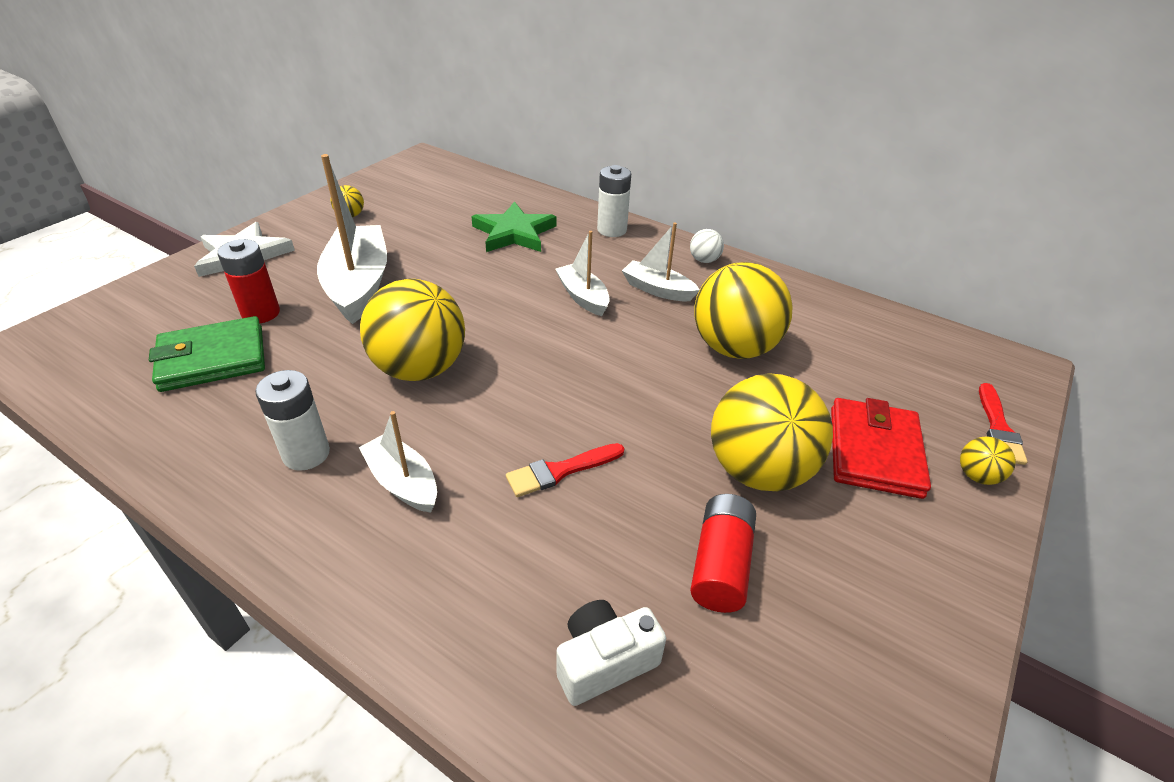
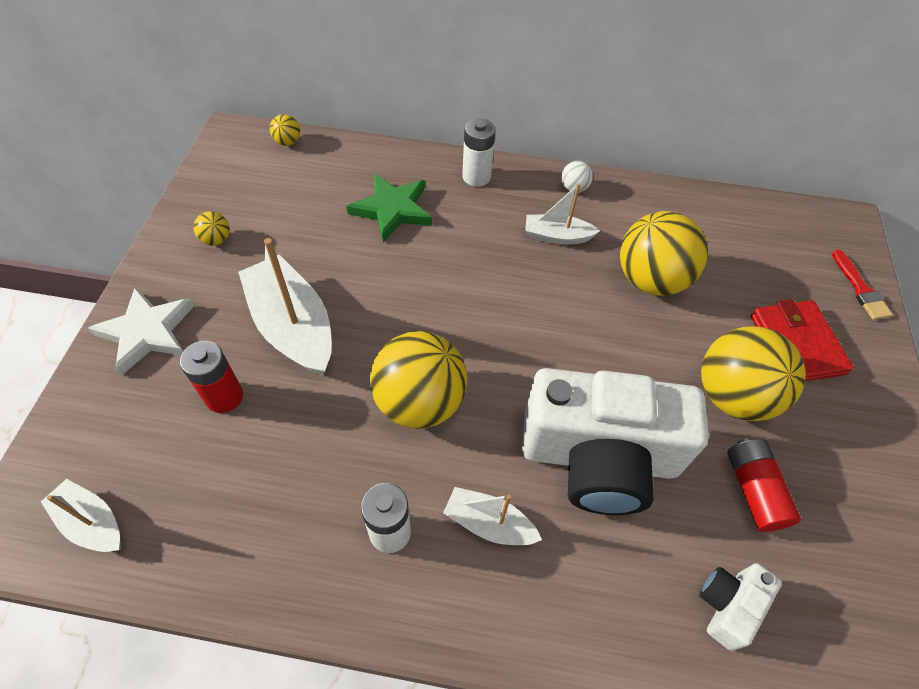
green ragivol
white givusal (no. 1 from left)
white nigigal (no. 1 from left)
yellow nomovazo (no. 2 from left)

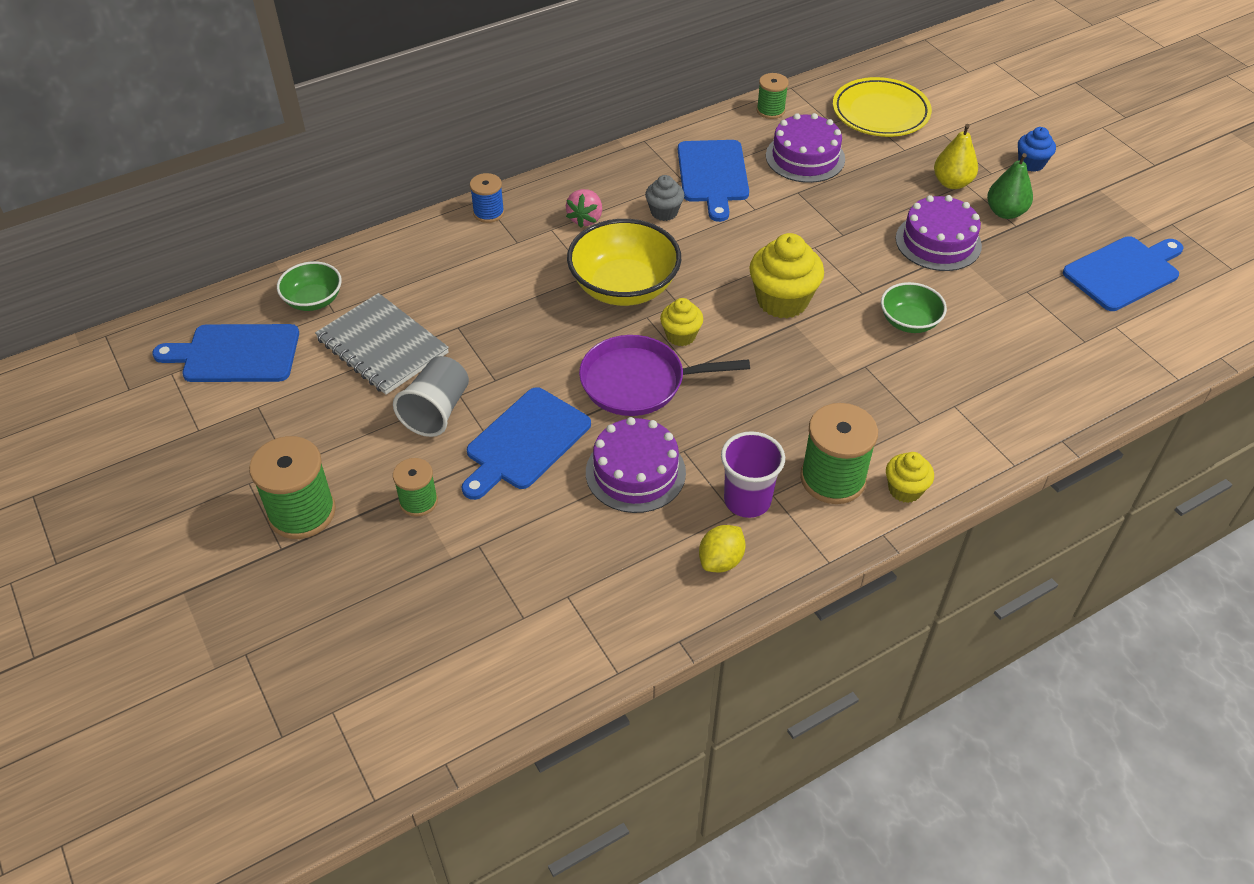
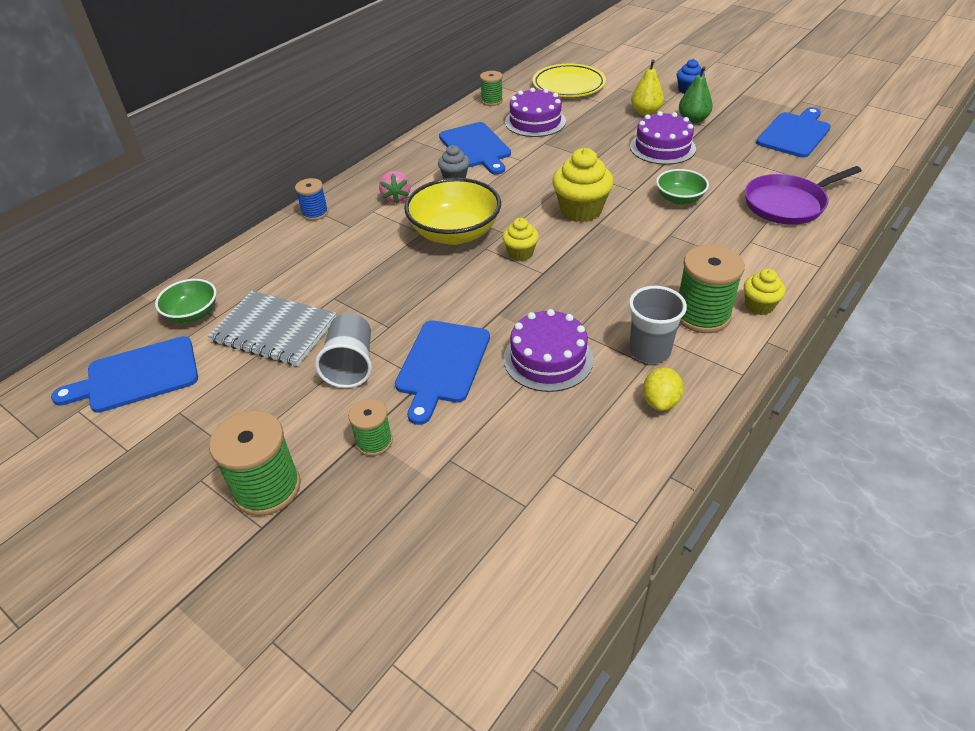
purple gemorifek
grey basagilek (no. 2 from left)

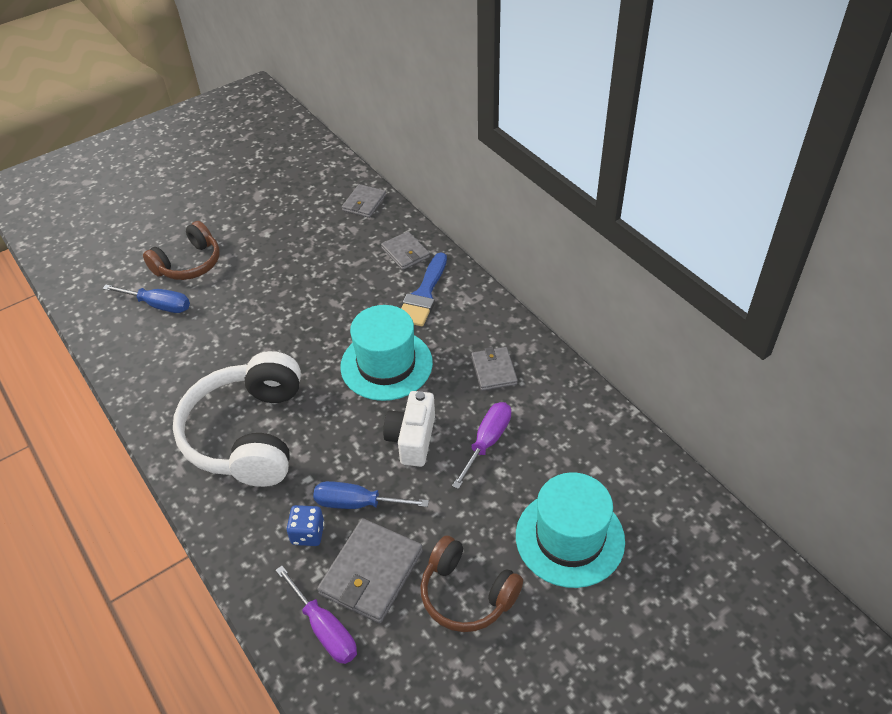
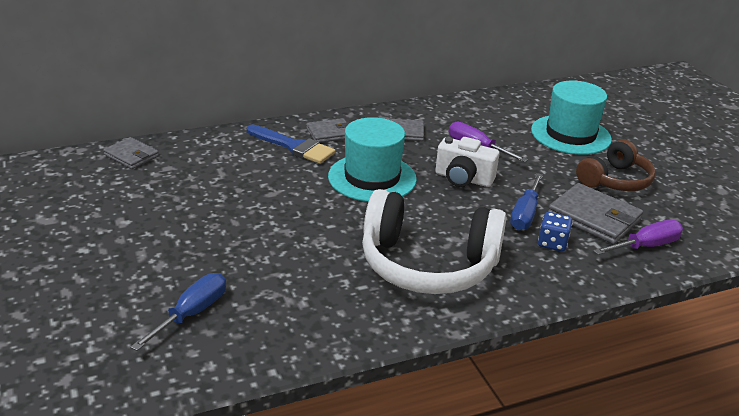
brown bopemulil (no. 1 from left in the first image)
grey ragivol (no. 2 from left)

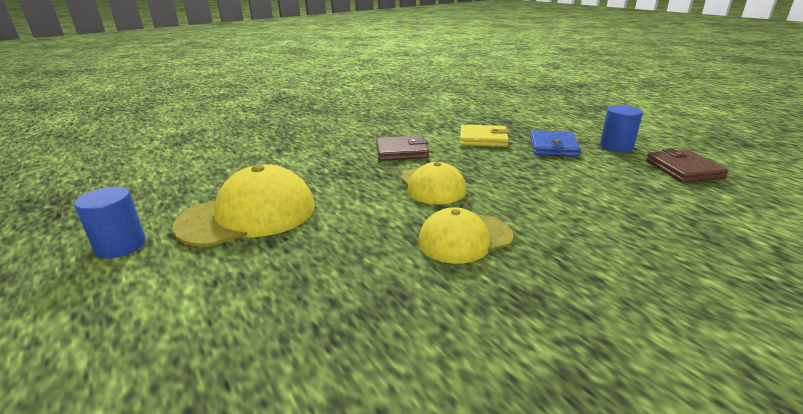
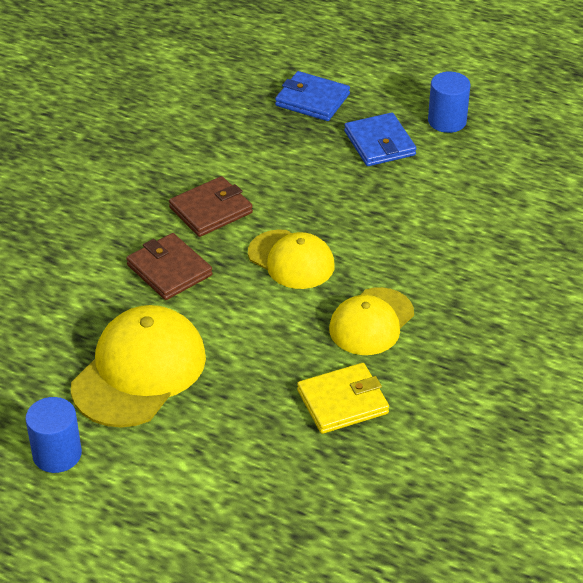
yellow ragivol
brown ragivol (no. 1 from left)
blue ragivol (no. 1 from left)

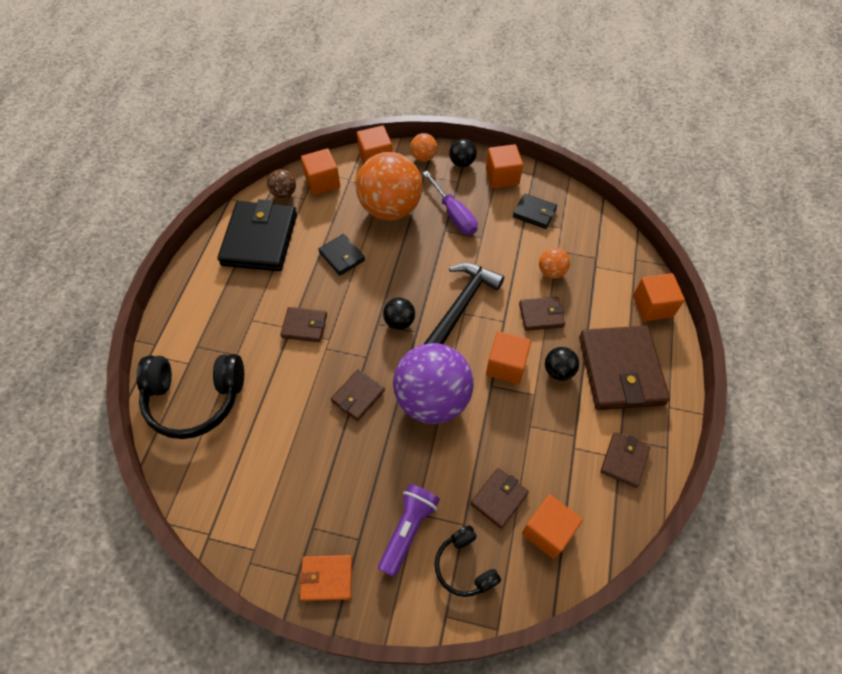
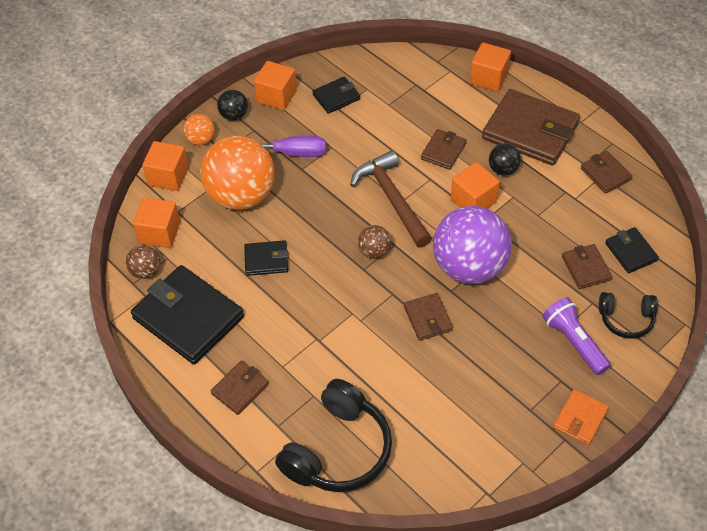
brown ragivol (no. 1 from left)
brown nomovazo (no. 2 from left)
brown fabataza
black ragivol (no. 4 from left)
orange nomovazo (no. 3 from left in the first image)

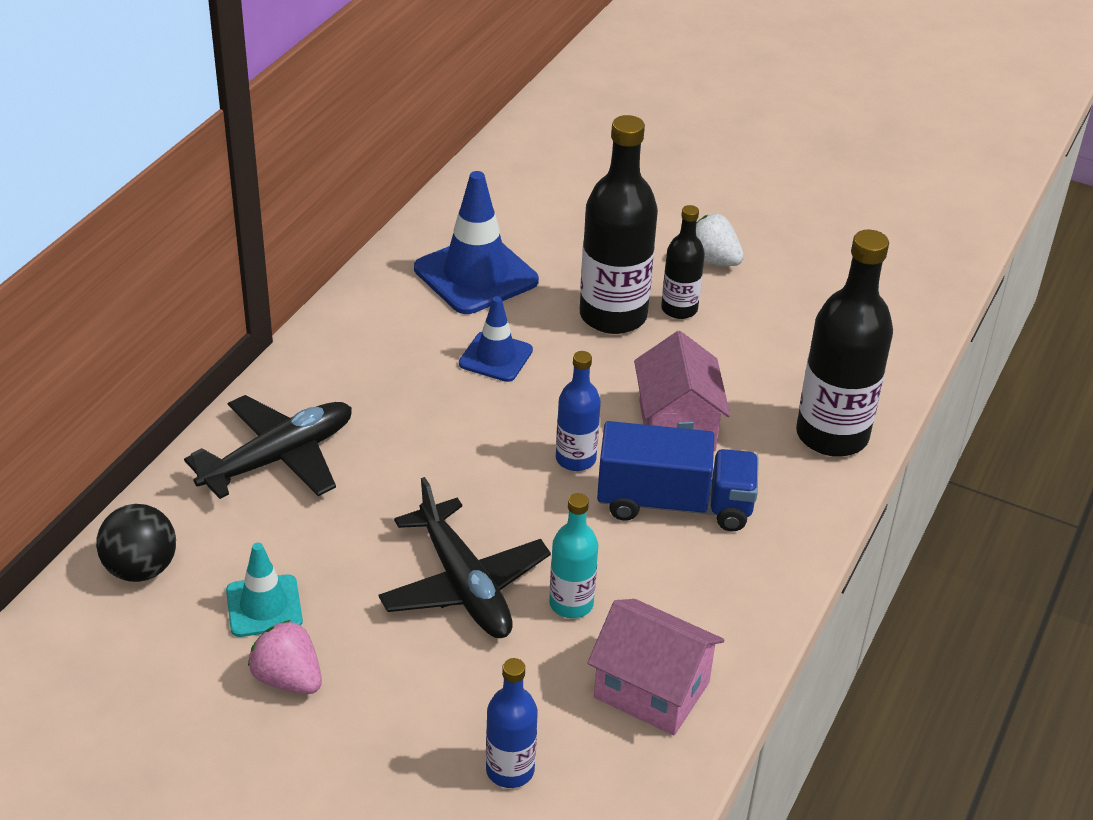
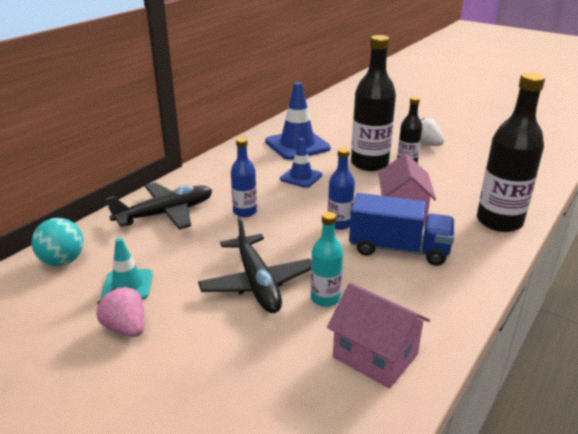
turquoise nomovazo
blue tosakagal (no. 1 from left)

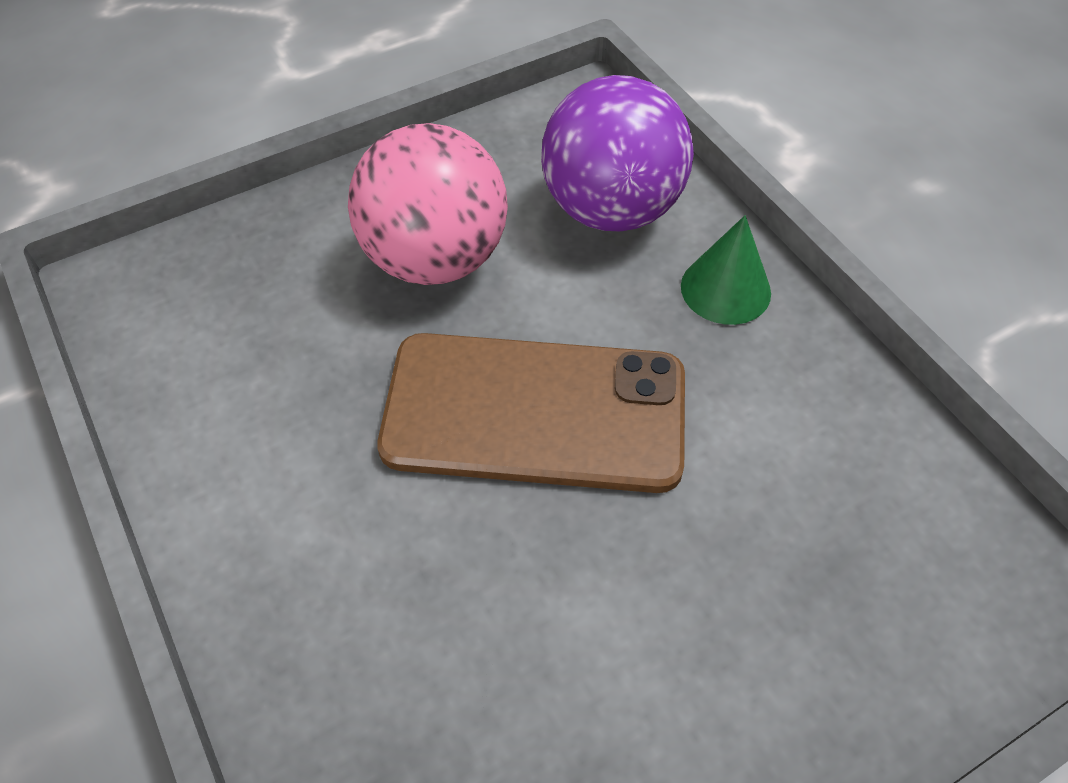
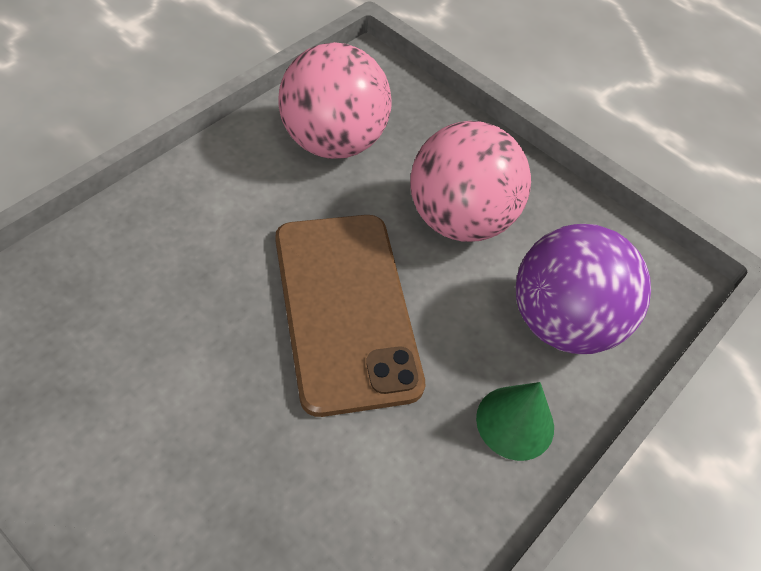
pink nomovazo (no. 1 from left)

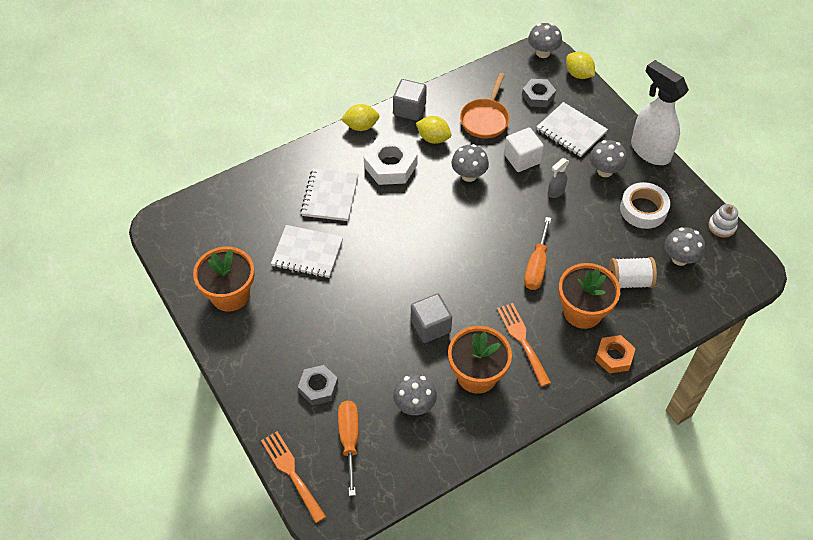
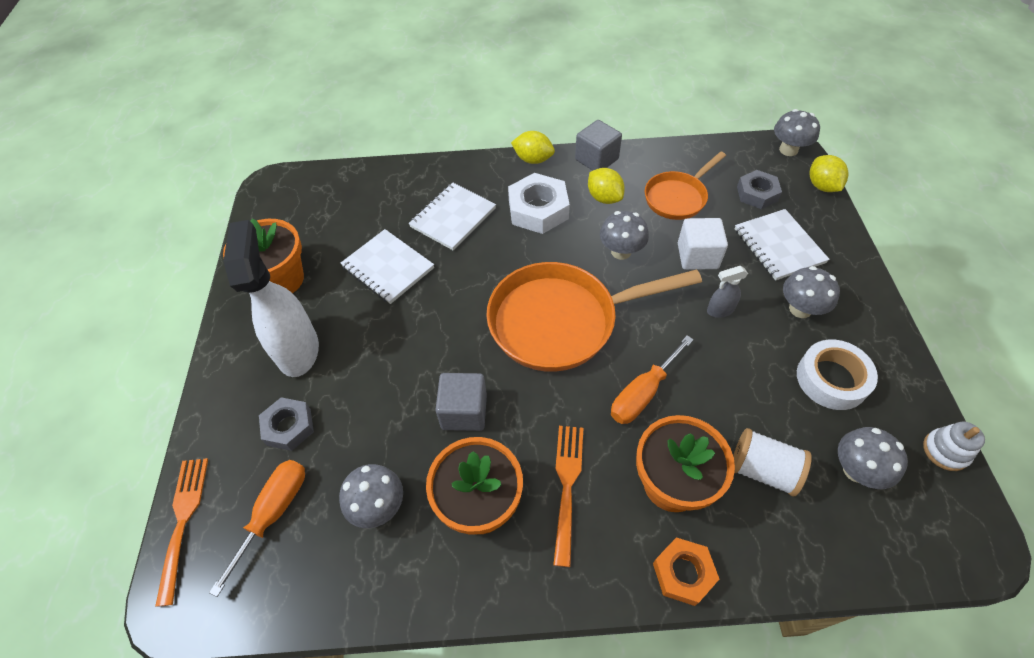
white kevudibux
orange gemorifek (no. 1 from left)

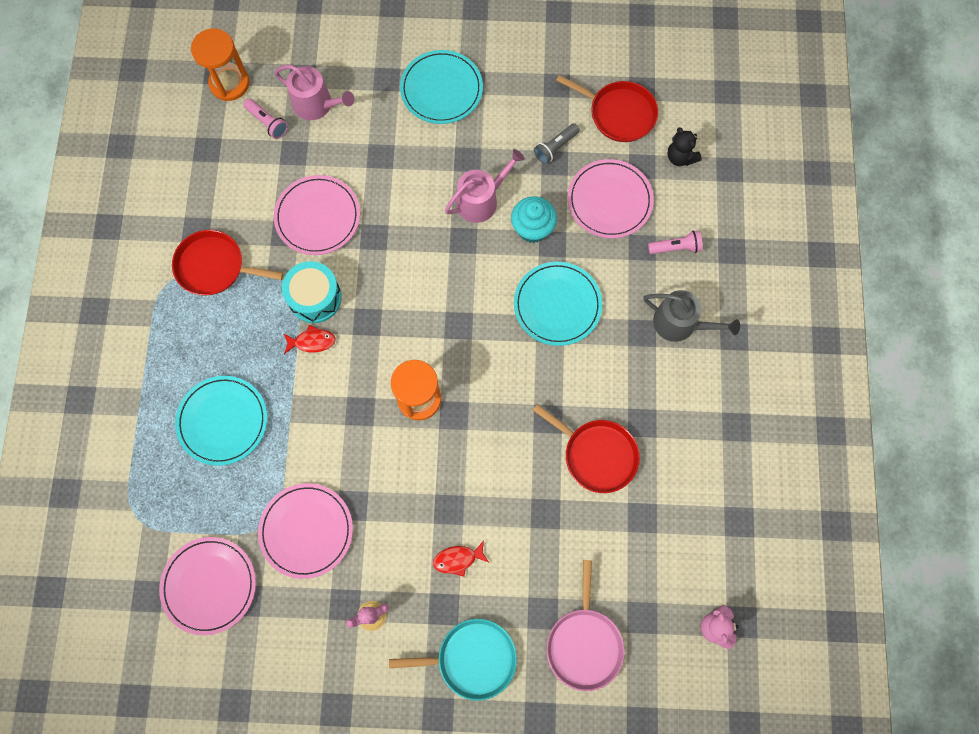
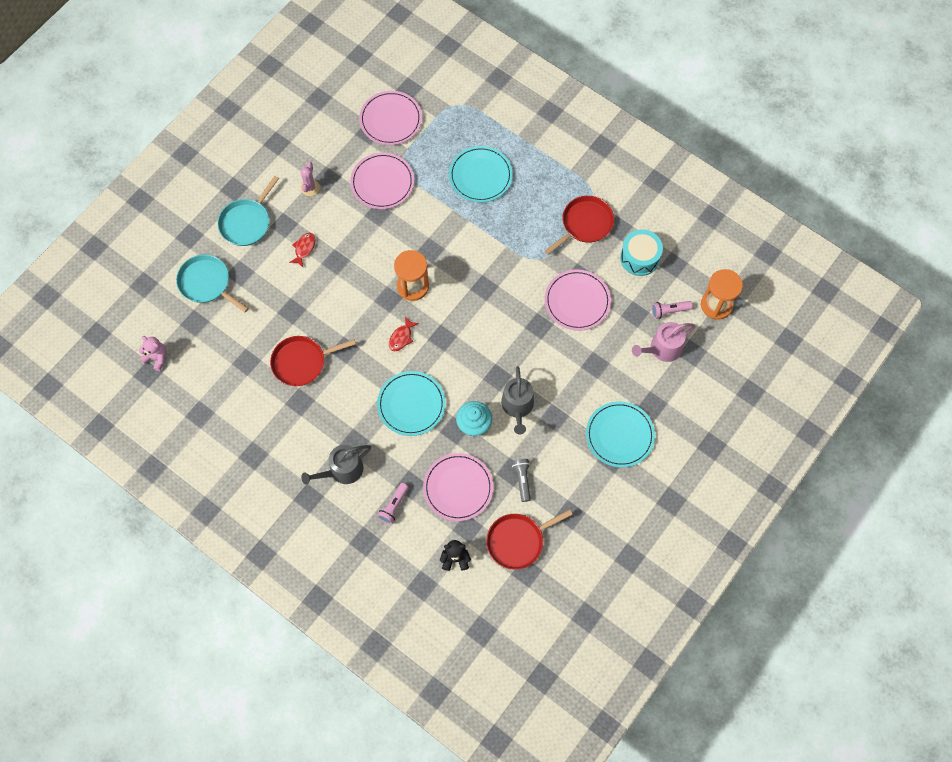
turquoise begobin
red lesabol (no. 2 from left)
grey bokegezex (no. 2 from left)
turquoise gemorifek (no. 1 from left)

